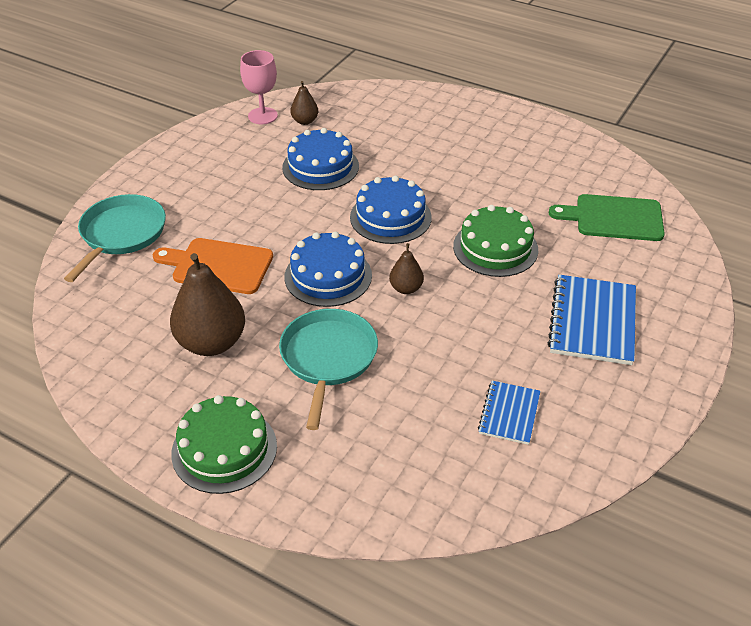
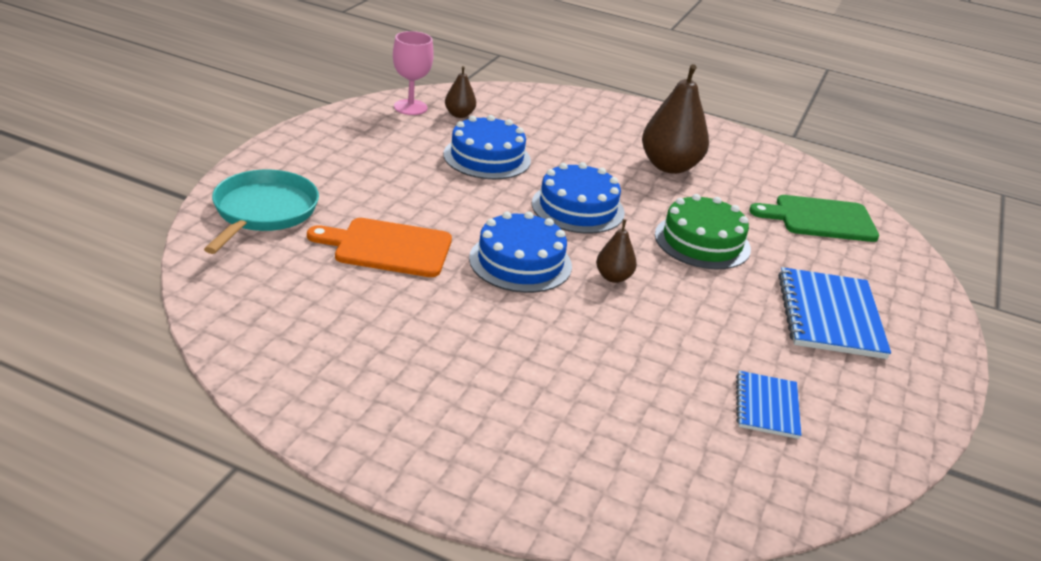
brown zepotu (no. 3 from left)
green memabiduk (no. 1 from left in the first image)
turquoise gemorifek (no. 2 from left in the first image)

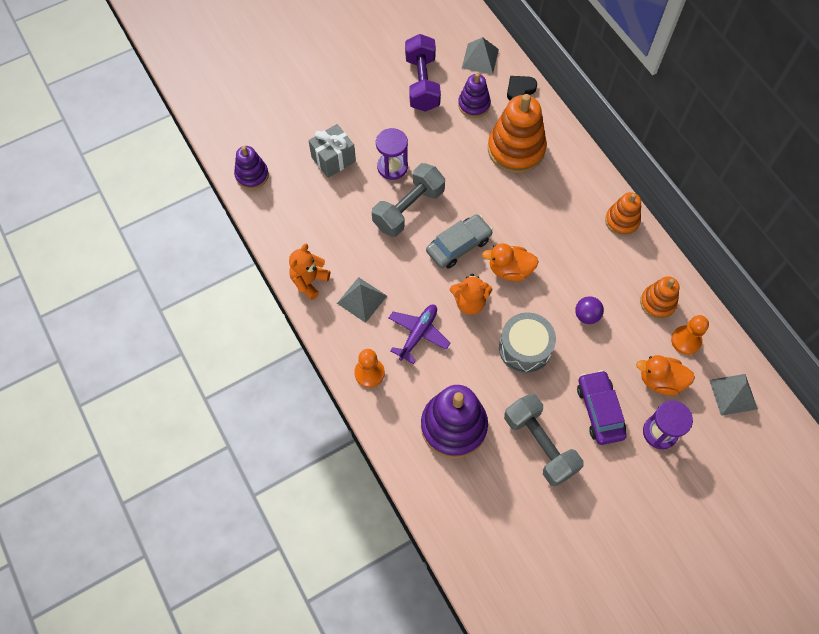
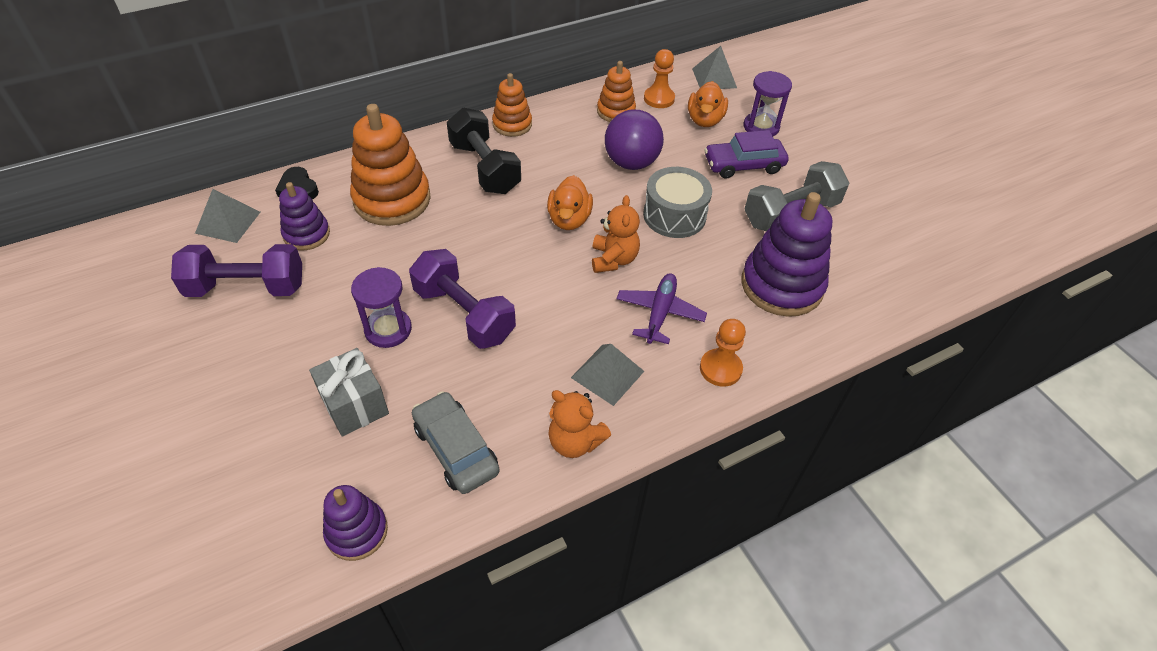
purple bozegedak (no. 2 from left)
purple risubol
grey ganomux
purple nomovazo
black bozegedak

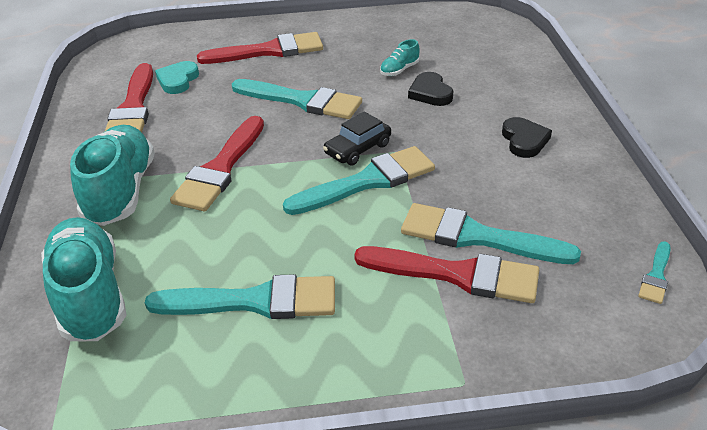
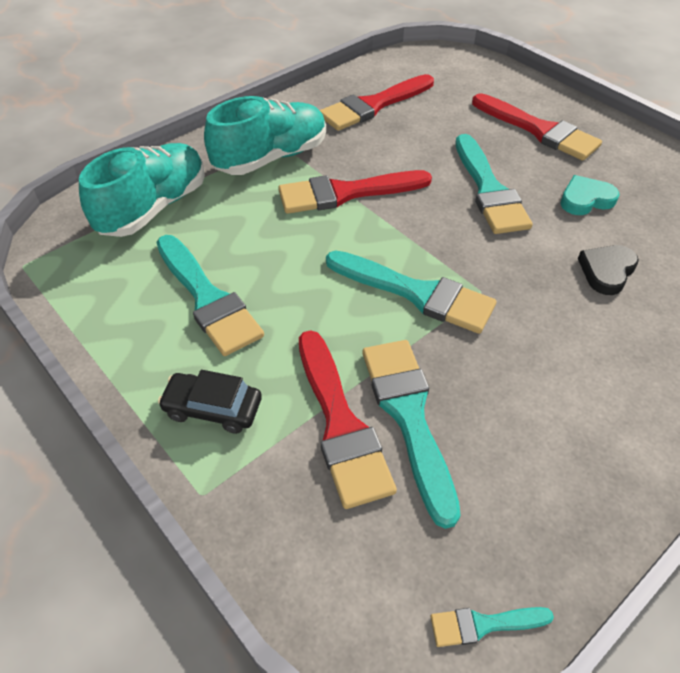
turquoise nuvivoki
black ganomux
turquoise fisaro (no. 3 from left in the first image)
black nuvivoki (no. 2 from left in the first image)

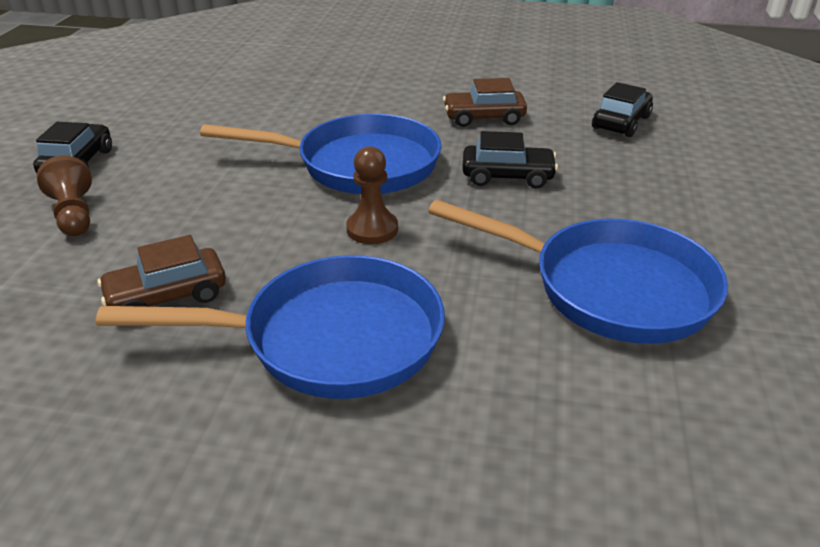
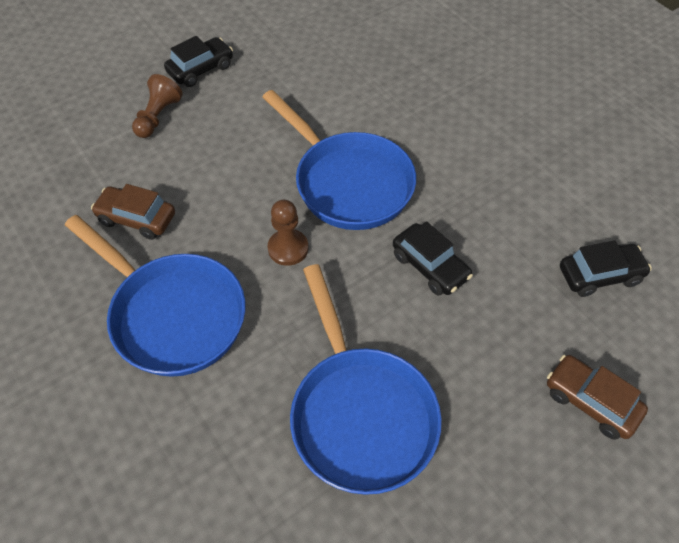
brown ganomux (no. 2 from left)

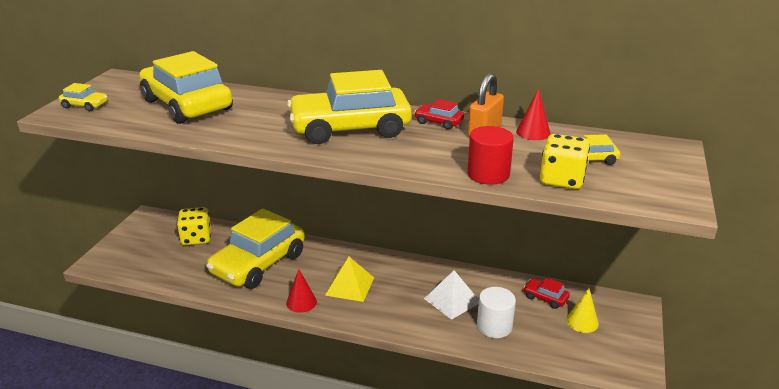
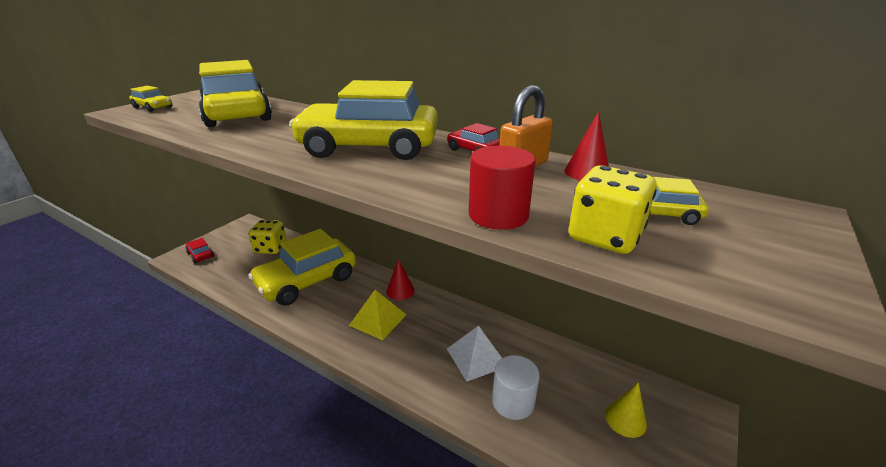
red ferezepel (no. 1 from left)
red ganomux (no. 1 from left)

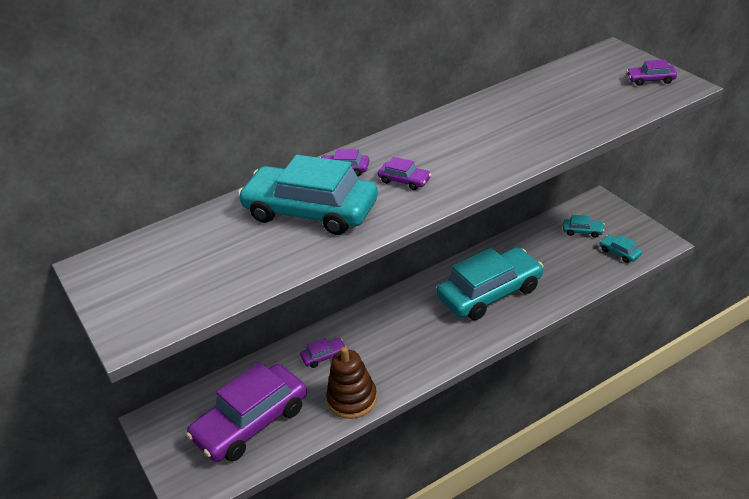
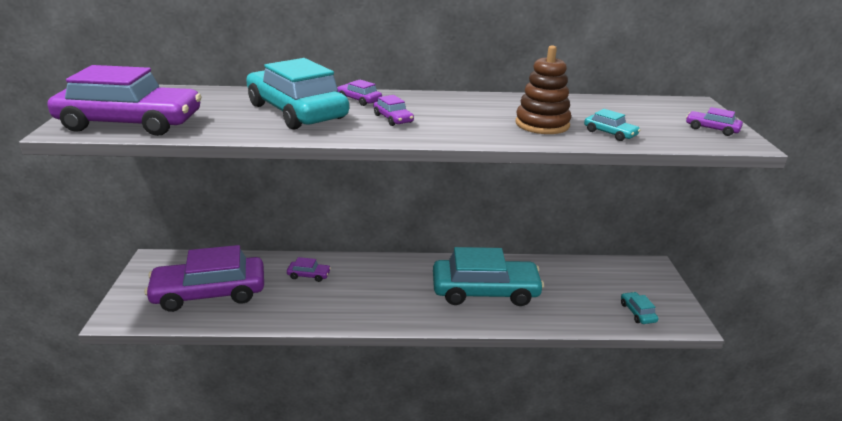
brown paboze
turquoise ganomux (no. 3 from left)
purple ganomux (no. 1 from left)

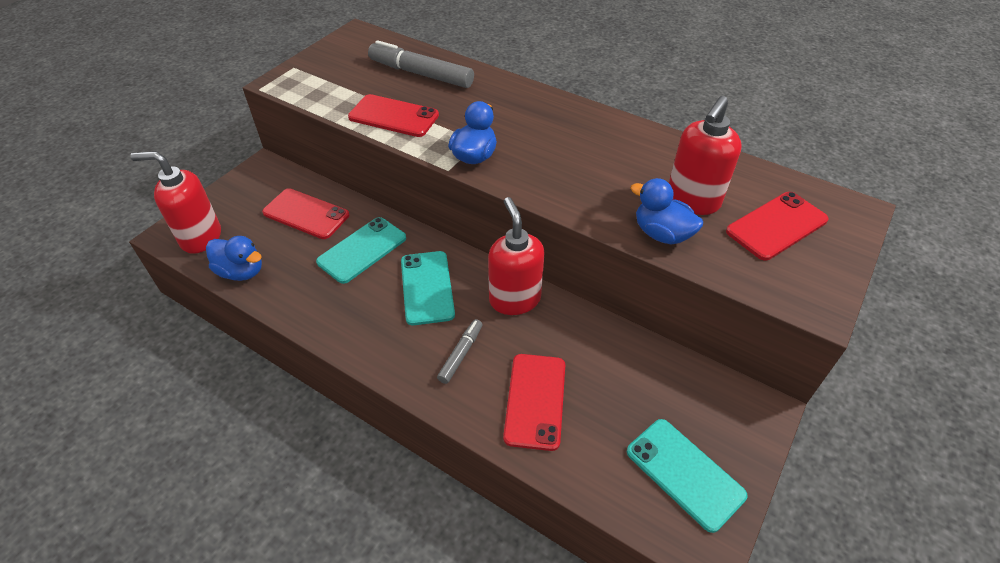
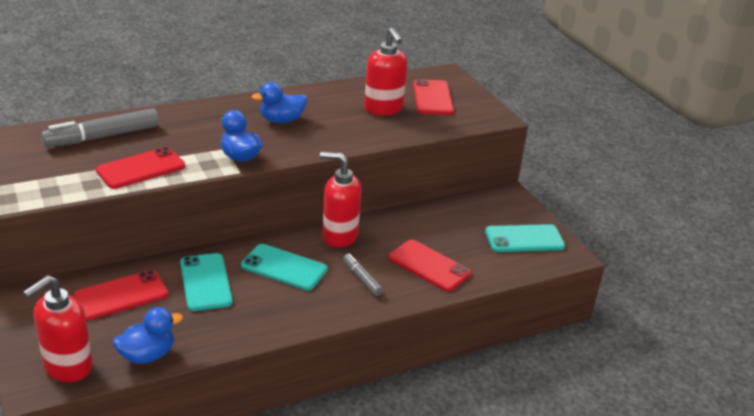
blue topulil (no. 3 from left)

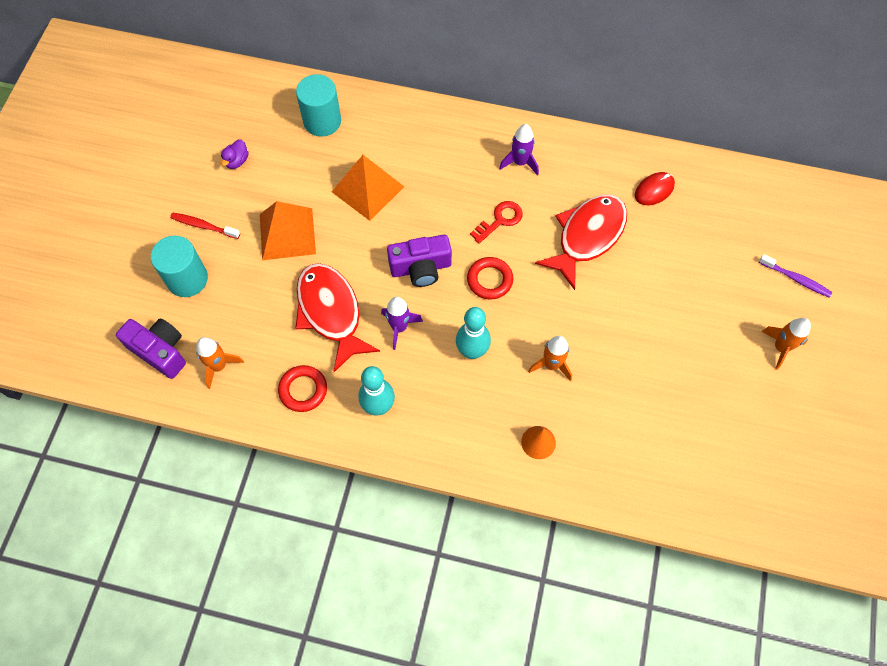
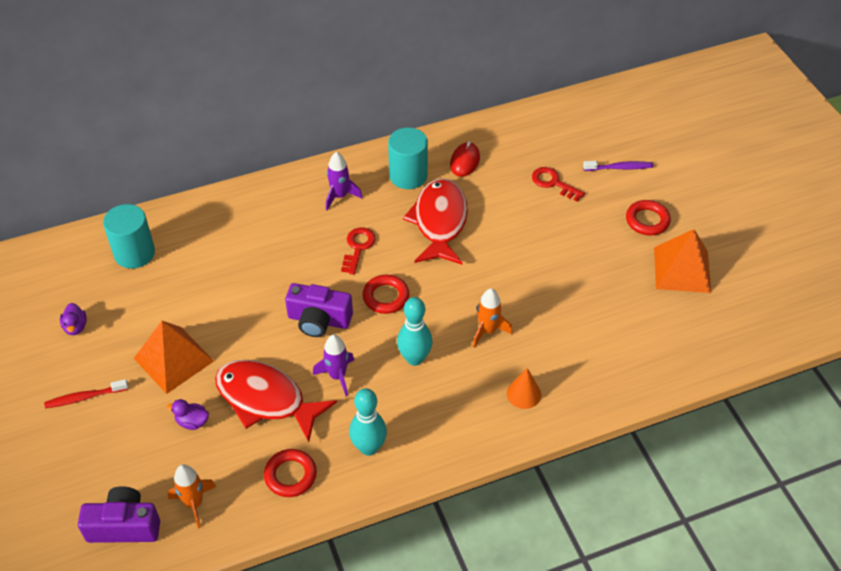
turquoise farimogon (no. 2 from left)
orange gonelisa (no. 2 from left)
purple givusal (no. 2 from left)
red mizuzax (no. 3 from left)
purple topulil (no. 2 from left)
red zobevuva (no. 2 from left)

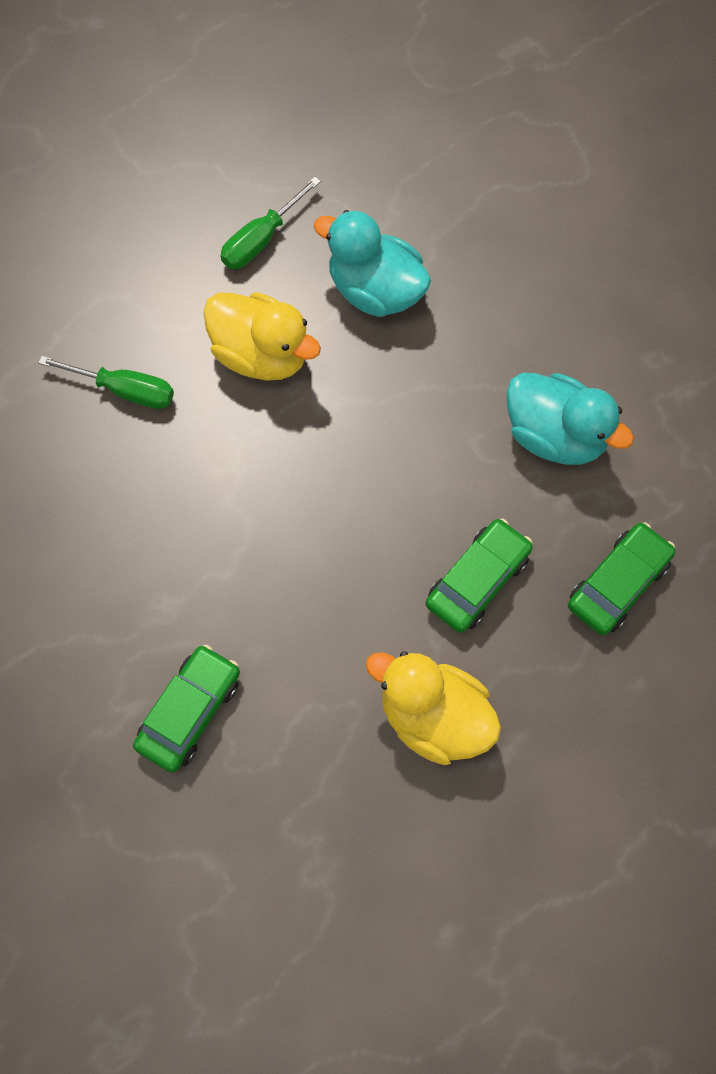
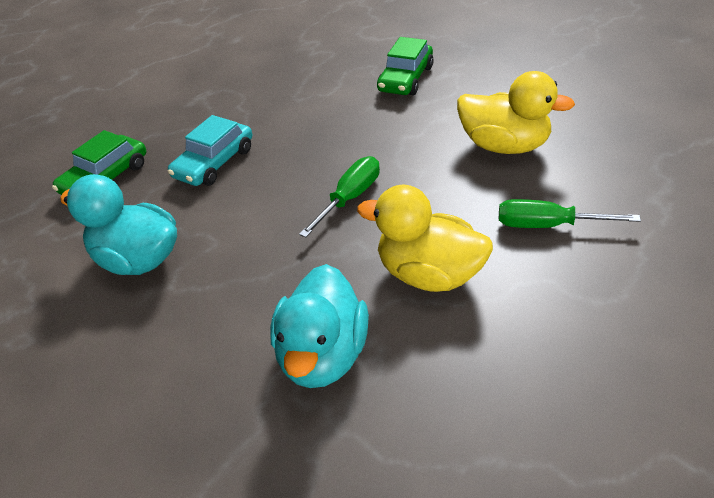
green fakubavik (no. 1 from left)
turquoise topulil (no. 2 from left)
yellow topulil (no. 2 from left)
turquoise ganomux

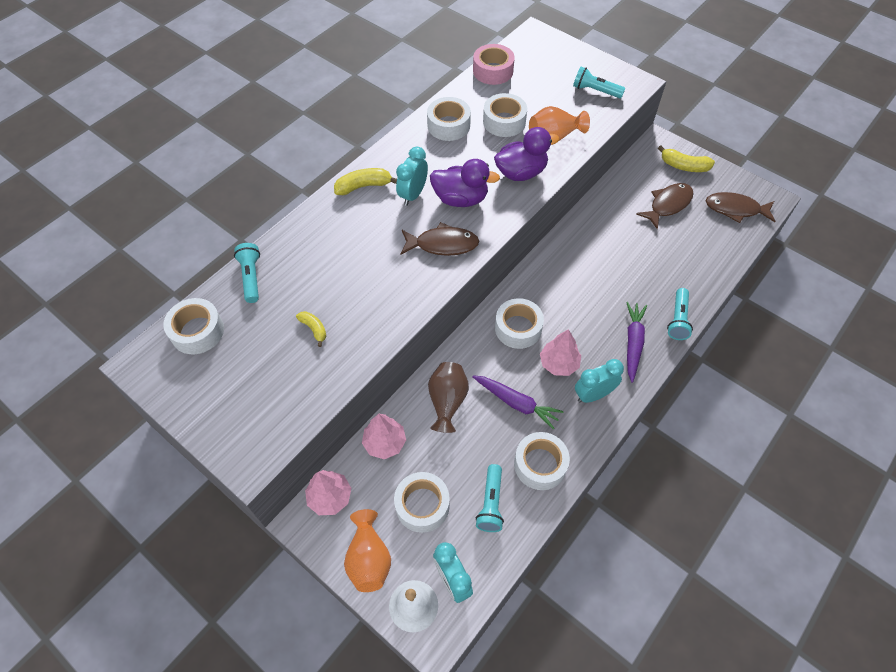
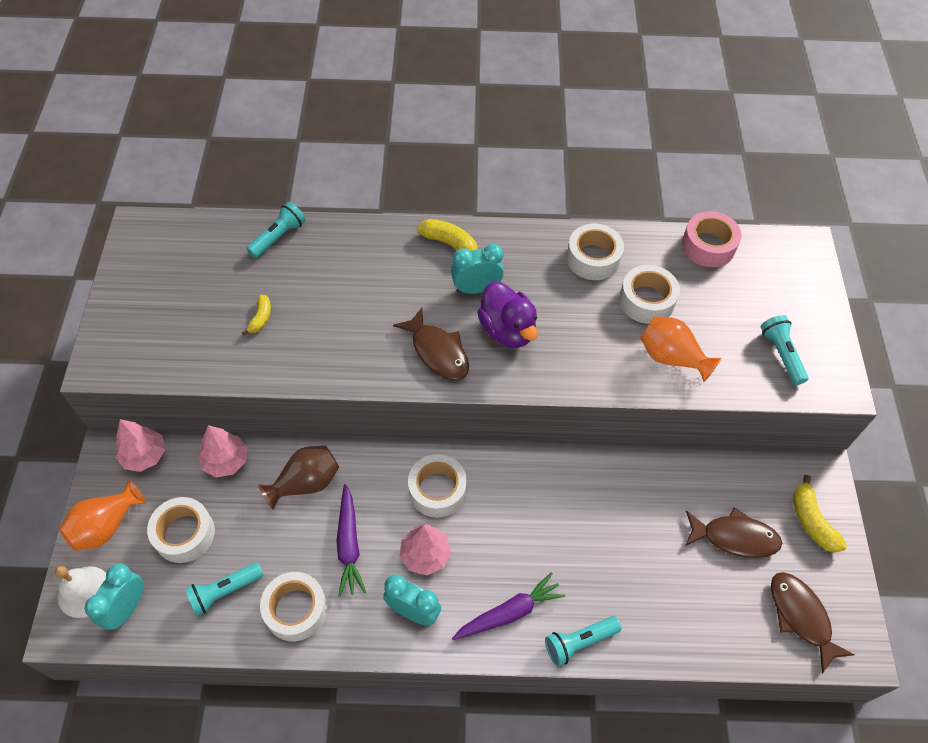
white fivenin (no. 1 from left in the first image)
purple topulil (no. 2 from left in the first image)

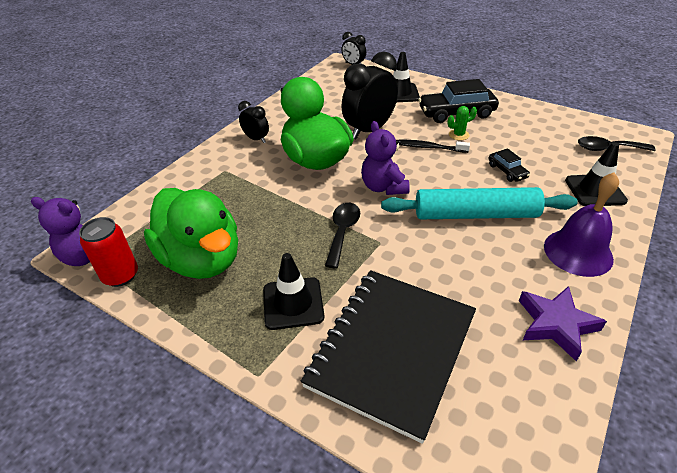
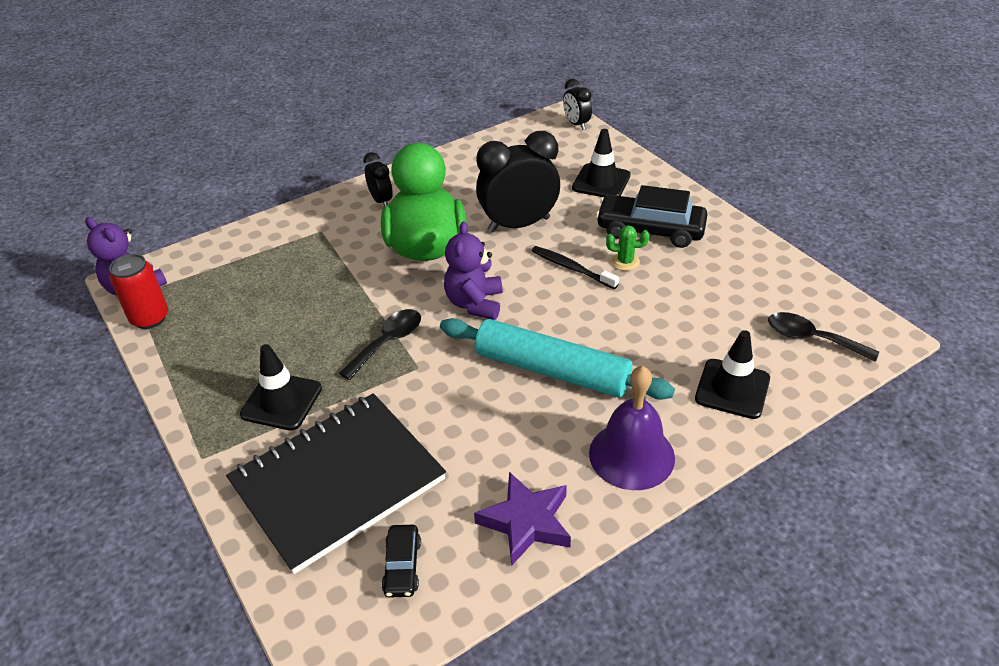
green topulil (no. 1 from left in the first image)
black ganomux (no. 1 from left)

